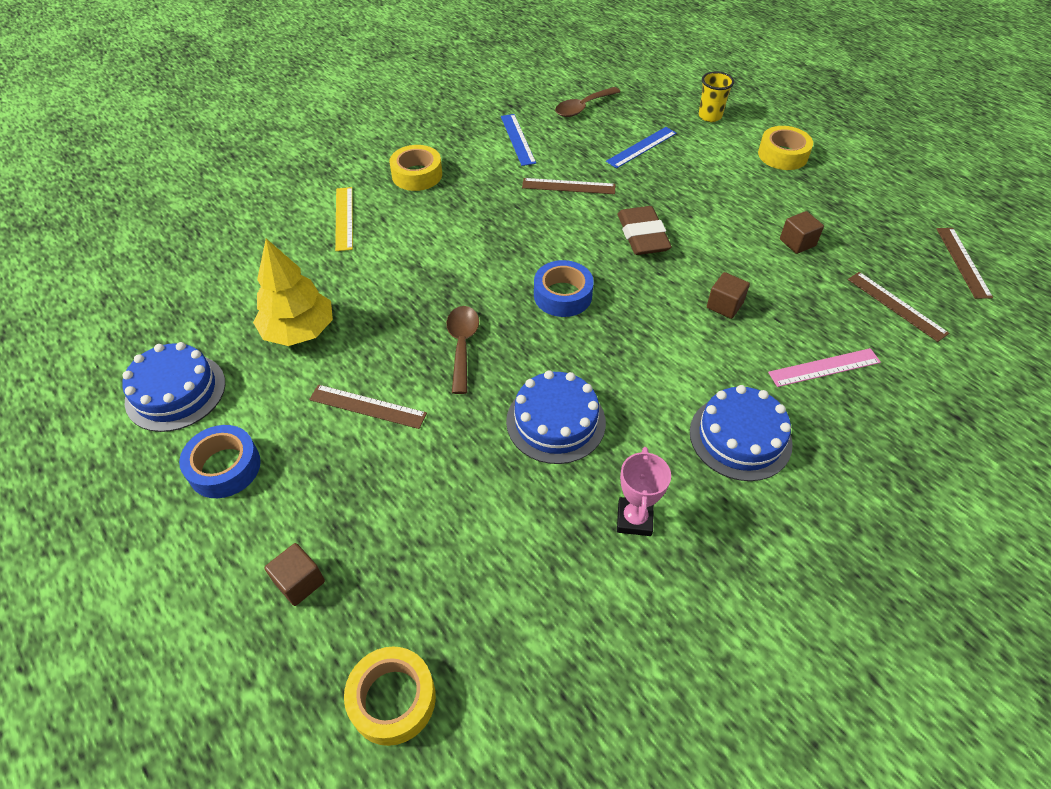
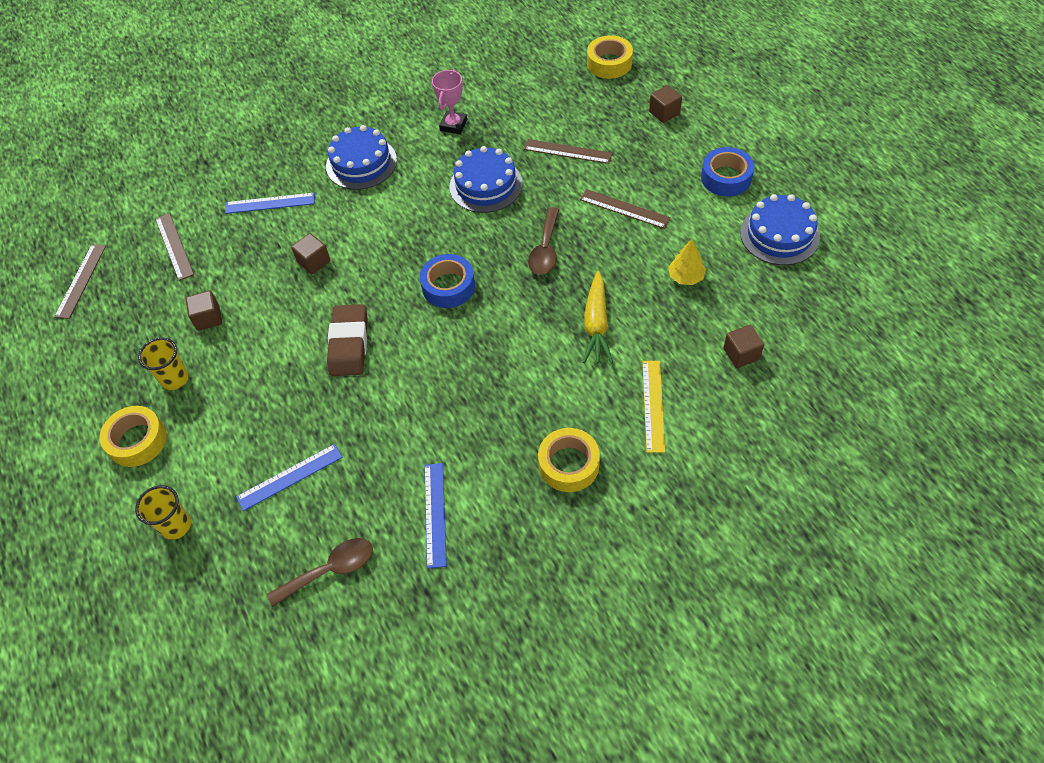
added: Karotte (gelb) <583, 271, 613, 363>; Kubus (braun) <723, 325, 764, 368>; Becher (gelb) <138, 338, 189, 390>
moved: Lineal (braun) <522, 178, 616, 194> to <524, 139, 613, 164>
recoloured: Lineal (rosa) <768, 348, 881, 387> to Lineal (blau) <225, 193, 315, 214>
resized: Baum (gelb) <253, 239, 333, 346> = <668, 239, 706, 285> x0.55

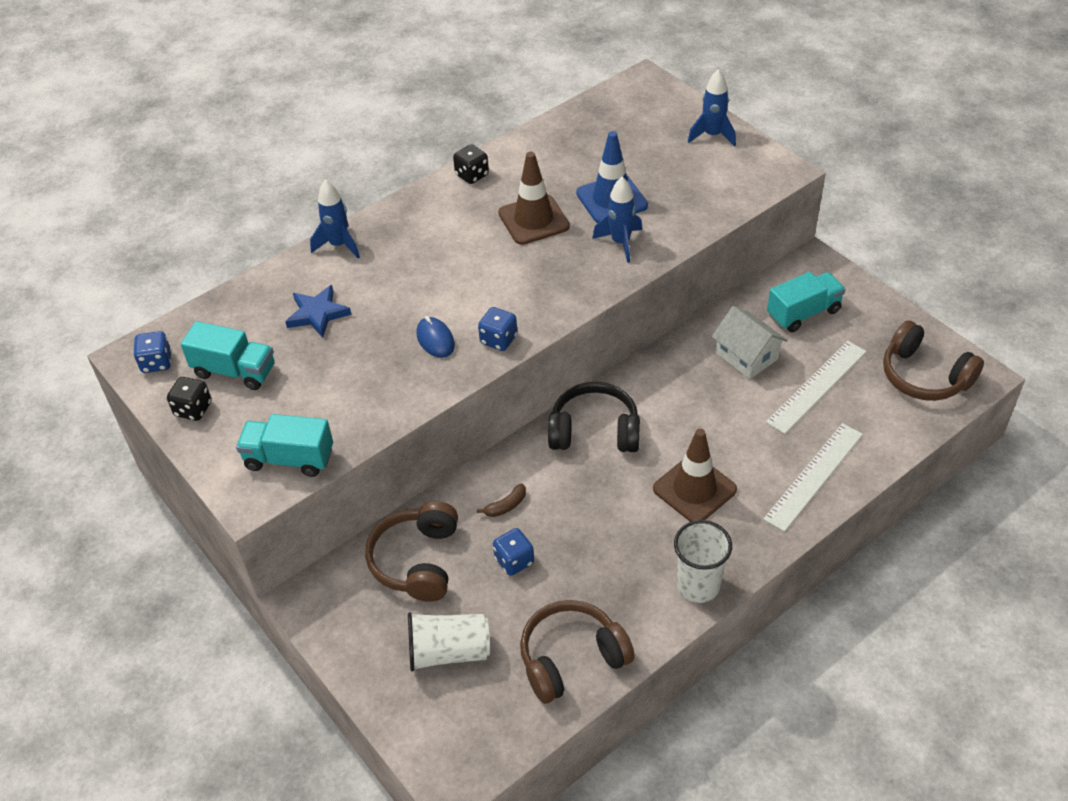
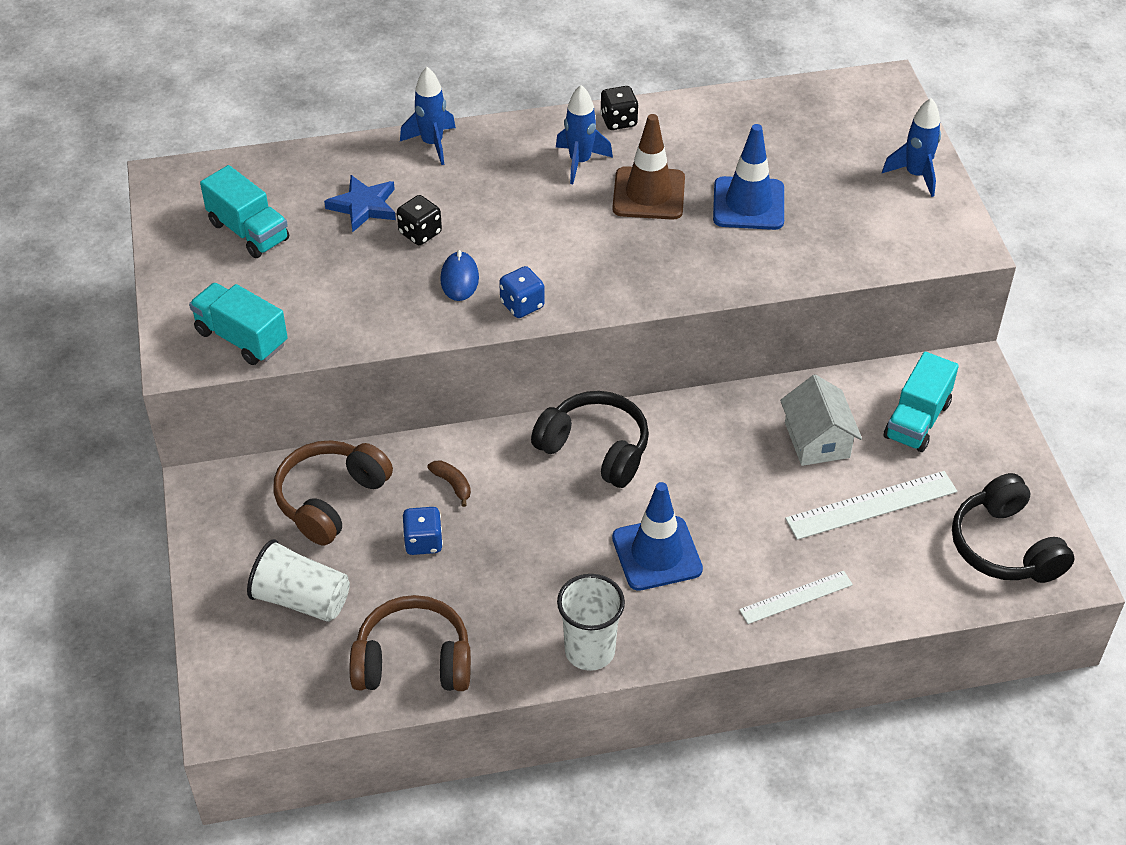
removed: Spielwürfel (blau) <133, 331, 172, 373>
moved: Rakete (blau) <592, 177, 642, 263> to <556, 85, 613, 184>; Spielwürfel (schwarz) <167, 377, 212, 421> to <397, 195, 442, 245>
recoloured: Kopfhörer (braun) <883, 320, 984, 401> to Kopfhörer (schwarz) <952, 473, 1074, 583>; Leitkegel (braun) <653, 429, 737, 522> to Leitkegel (blau) <612, 482, 703, 591>
turned: Lastwagen (türkis) <767, 272, 846, 332> = <884, 352, 959, 452> 120 degrees clockwise; Banane (braun) <477, 484, 526, 517> = <427, 460, 471, 507> 120 degrees counterclockwise
resized: Lineal (weiß) <763, 423, 863, 532> = <739, 571, 853, 624> x0.64

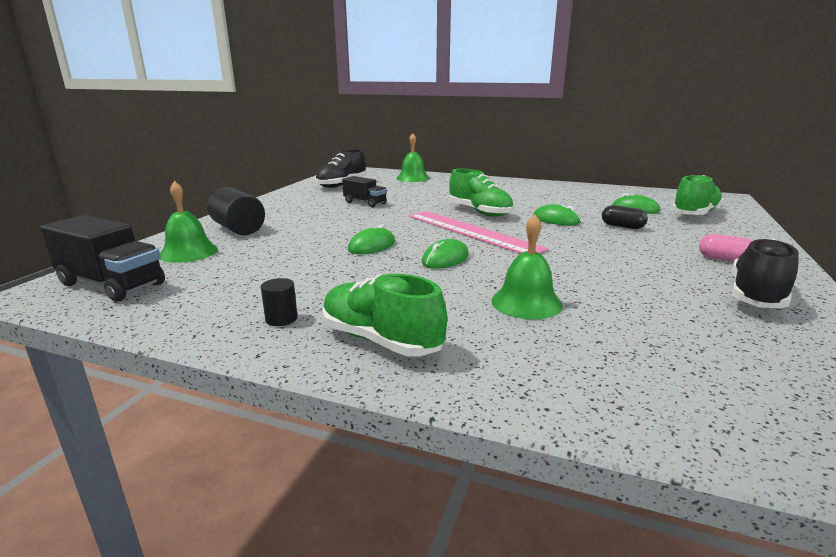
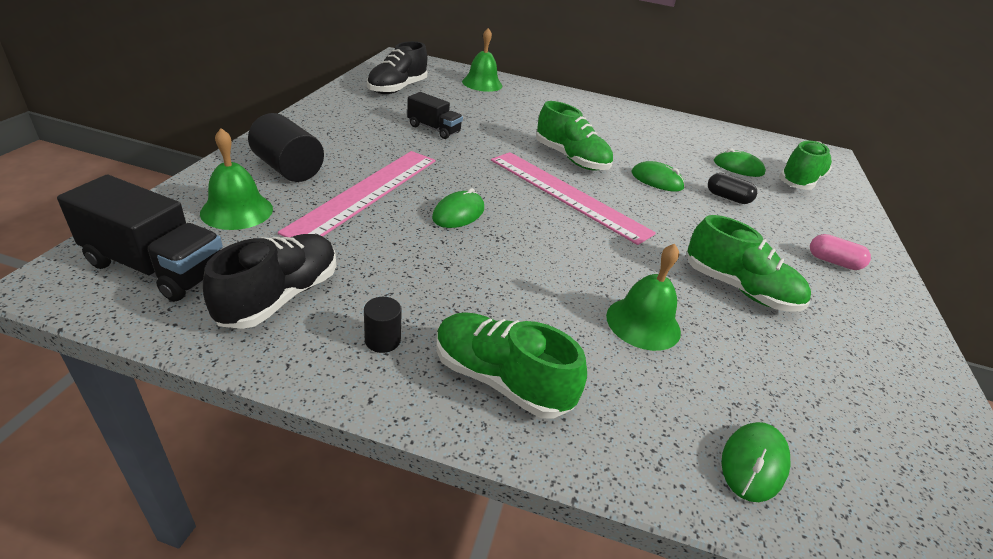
added: Lineal (rosa) <278, 151, 435, 237>; Schuh (grün) <687, 215, 811, 312>
moved: Schuh (schwarz) <732, 238, 799, 308> to <203, 234, 336, 329>; Computermaus (grün) <422, 239, 469, 269> to <721, 422, 791, 502>

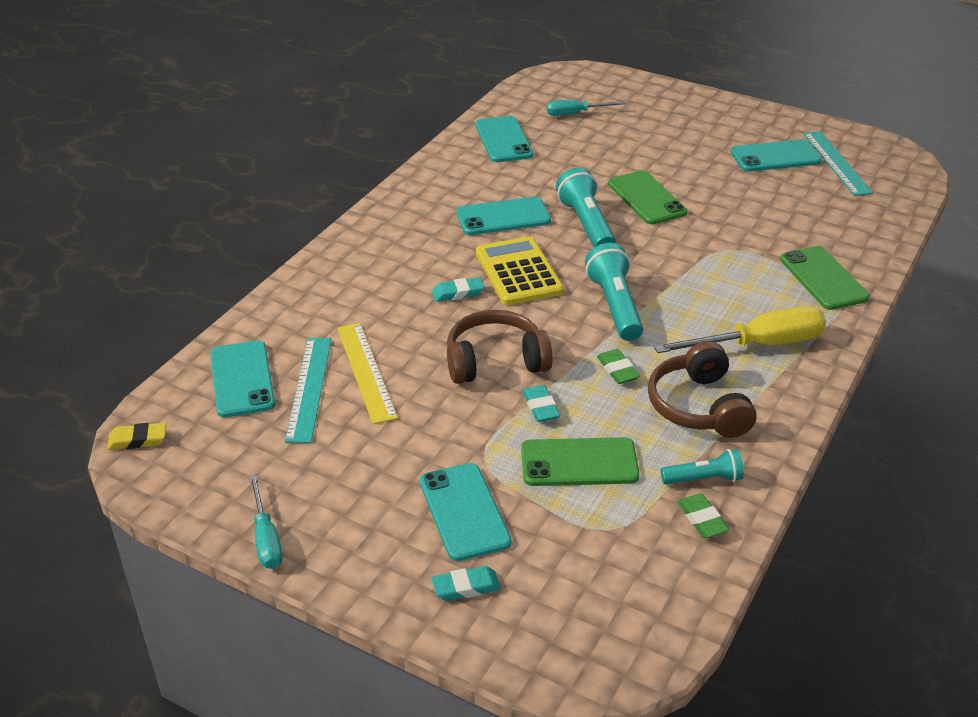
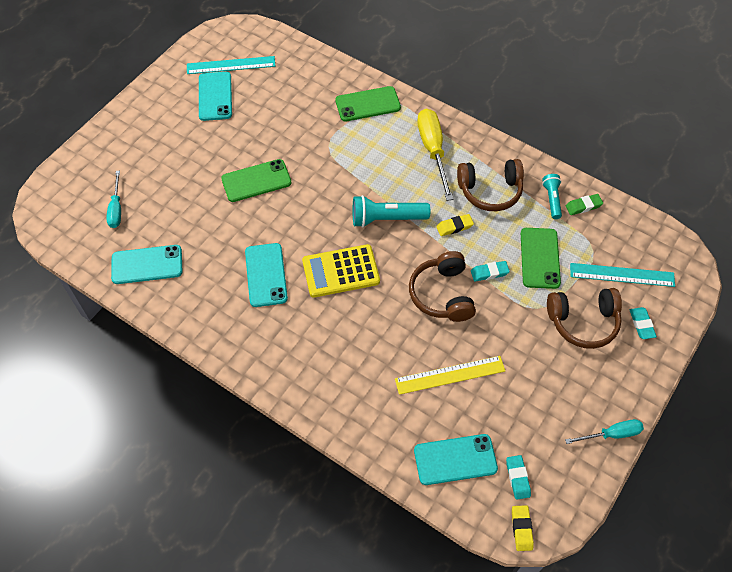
removed: Taschenlampe (türkis) <556, 168, 616, 247>
moved: Radiergummi (türkis) <432, 277, 484, 302> to <506, 455, 531, 500>; Lineal (türkis) <285, 338, 332, 443> to <570, 263, 675, 287>
replaced: Handy (türkis) <420, 463, 511, 561> to Kopfhörer (braun) <547, 288, 622, 349>
recoloured: Radiergummi (grün) <597, 349, 640, 384> to Radiergummi (gelb) <436, 214, 474, 236>

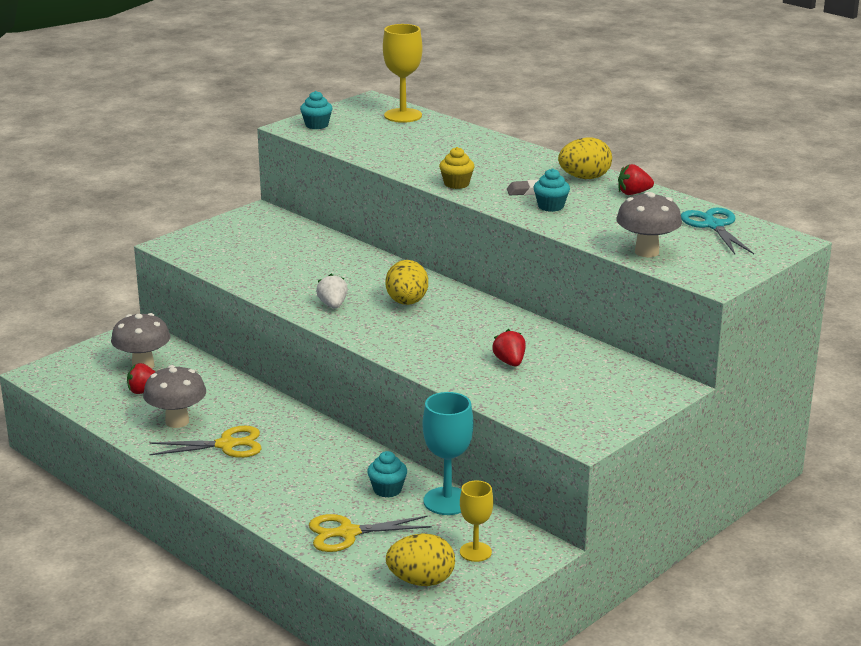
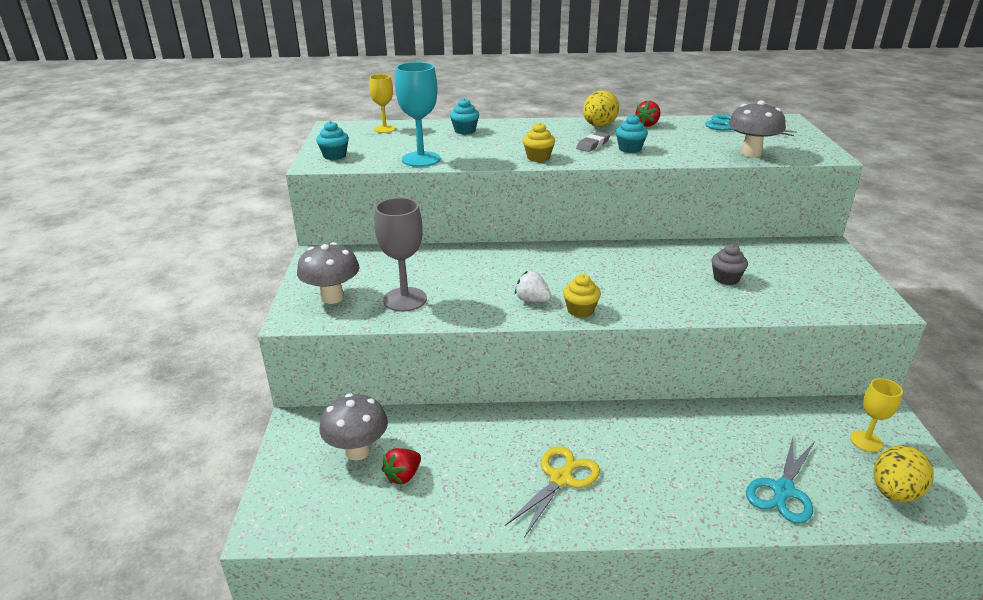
removed: Ei (gelb) <386, 260, 428, 305>
added: Kelch (grau) <375, 198, 427, 312>; Muffin (gelb) <563, 274, 601, 318>
moved: Pilz (grau) <143, 365, 206, 428> to <297, 242, 360, 304>; Kelch (türkis) <422, 392, 473, 515> to <395, 62, 440, 167>; Muffin (türkis) <367, 451, 407, 498> to <450, 98, 479, 134>
replaced: Erdbeere (rot) <492, 329, 526, 366> to Muffin (grau) <711, 244, 748, 285>
recoloured: Schere (gelb) <309, 514, 432, 552> to Schere (türkis) <746, 437, 814, 523>
resized: Kelch (gelb) <383, 24, 423, 123> = <369, 74, 396, 133> x0.63

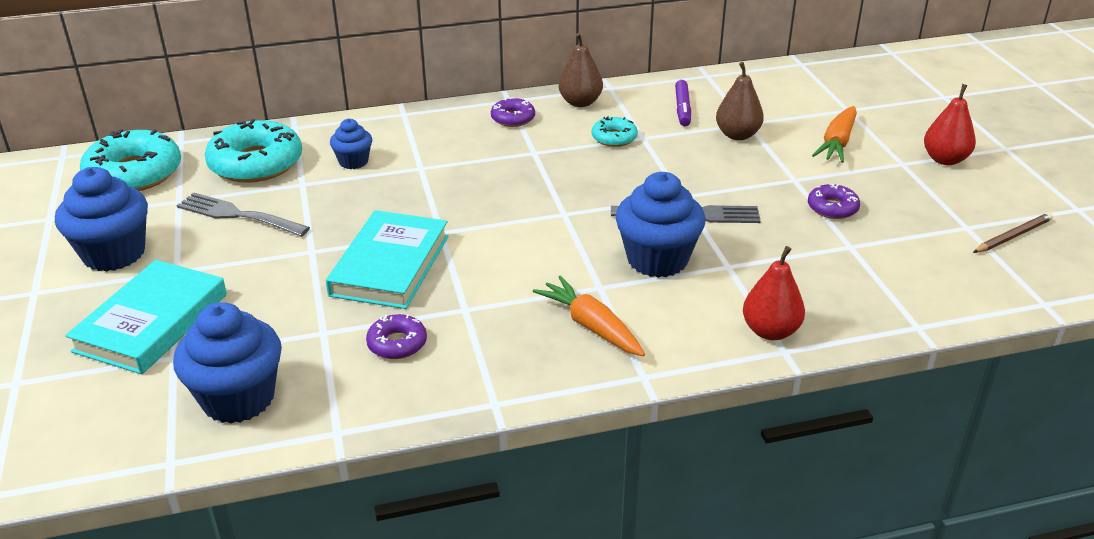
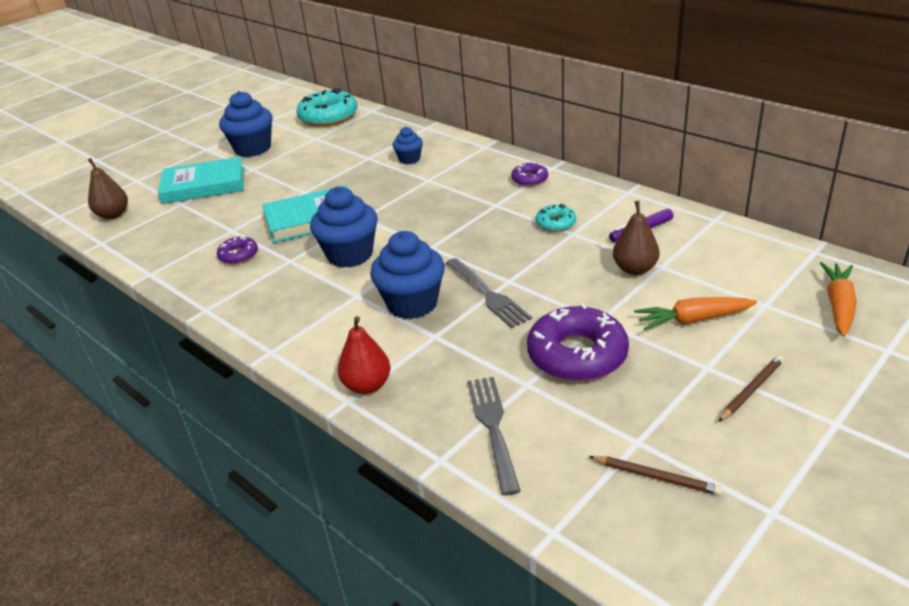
removed: Donut (türkis) <205, 119, 302, 183>
moved: Birne (braun) <558, 33, 603, 107> to <88, 158, 128, 219>; Gabel (grau) <176, 192, 310, 237> to <467, 377, 520, 496>; Karotte (orange) <533, 276, 645, 356> to <820, 262, 857, 337>; Muffin (blau) <173, 302, 282, 424> to <310, 187, 378, 268>
replaced: Birne (rot) <924, 84, 976, 165> to Bleistift (braun) <718, 355, 784, 422>
resized: Donut (lila) <808, 184, 860, 219> = <527, 303, 629, 381> x1.98

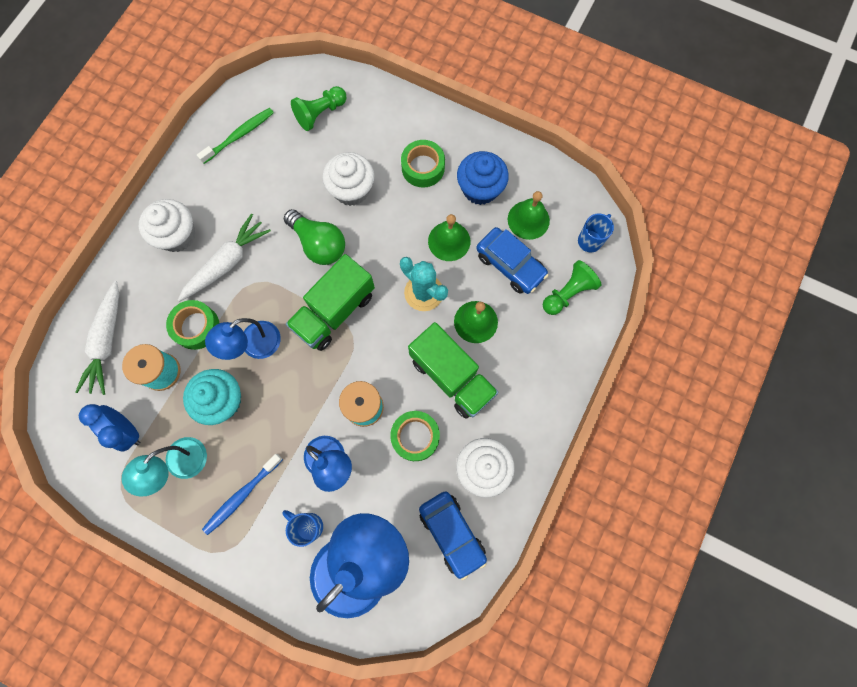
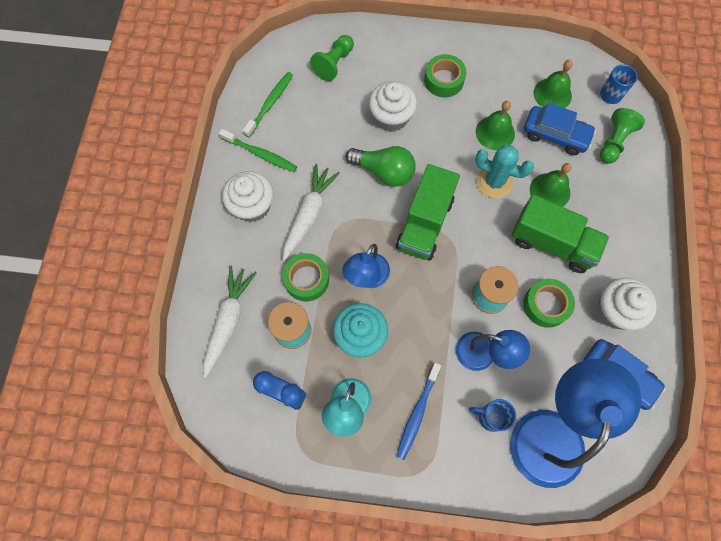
removed: Muffin (blau) <457, 151, 509, 205>
added: Zahnbürste (grün) <219, 129, 297, 172>
turned: Karotte (weiß) <75, 281, 119, 395> = <203, 266, 257, 378> 150 degrees counterclockwise

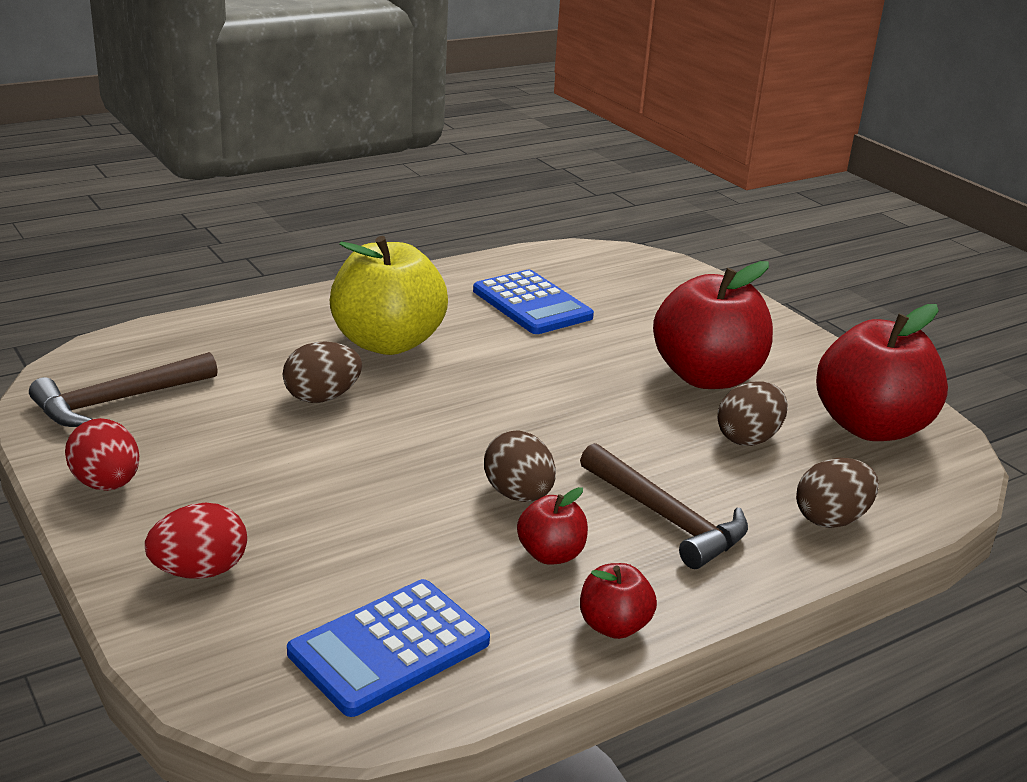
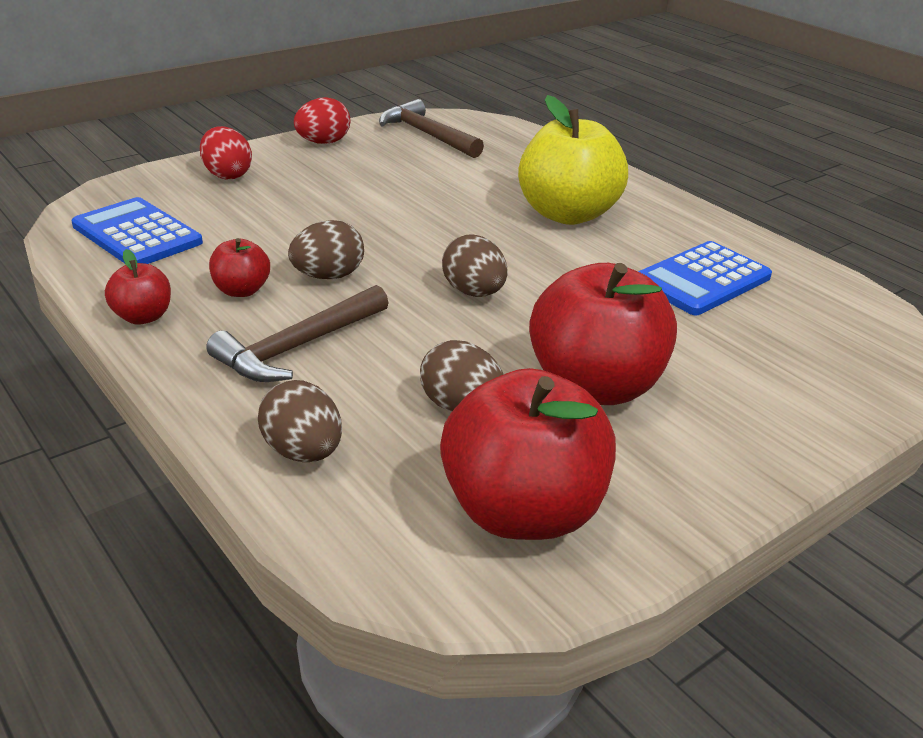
moved: Ei (braun) <283, 341, 362, 403> to <442, 234, 507, 297>

